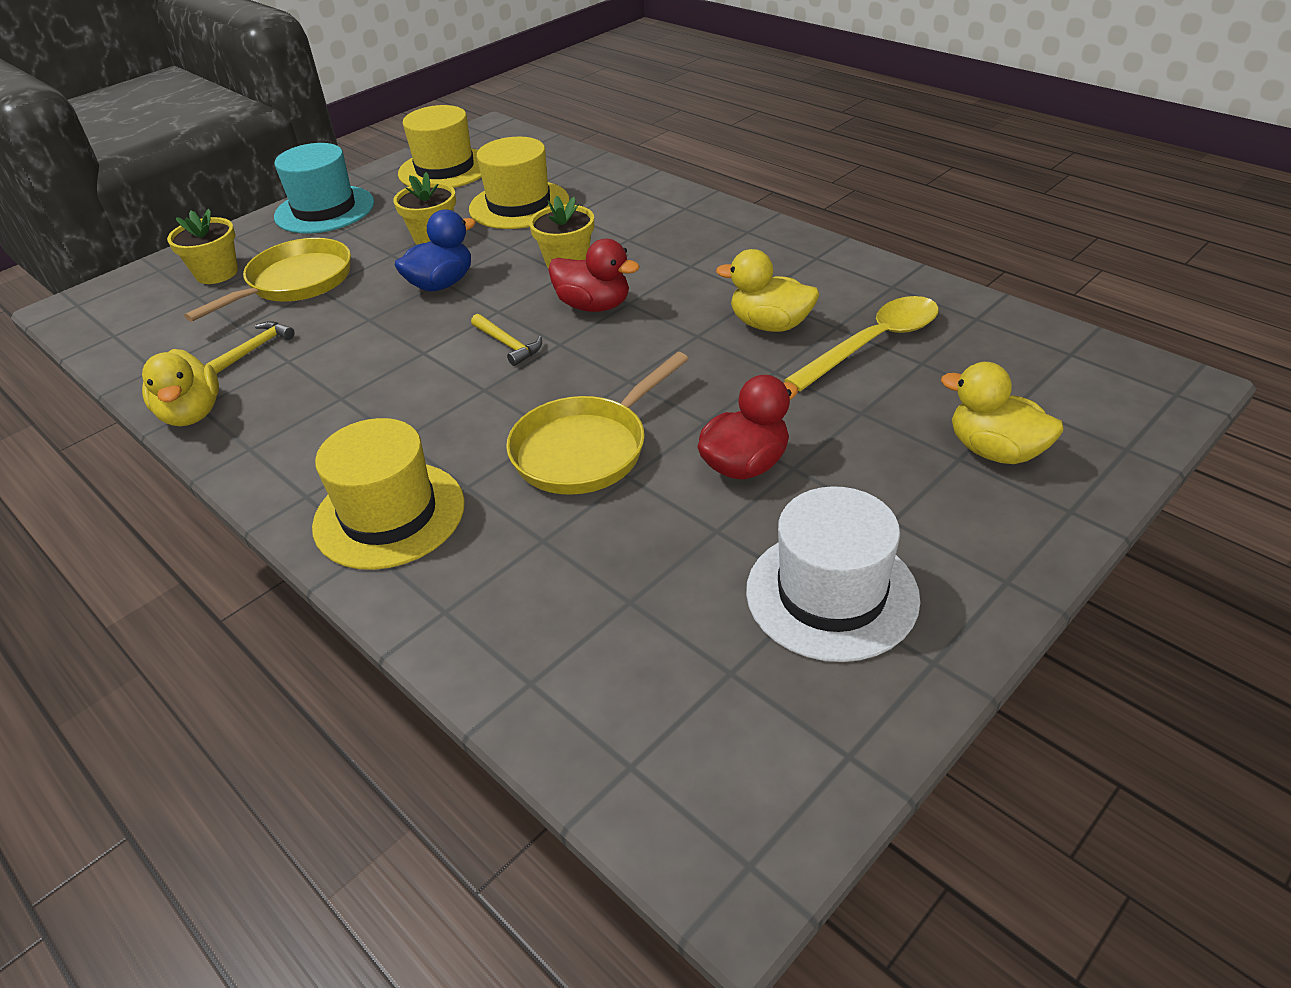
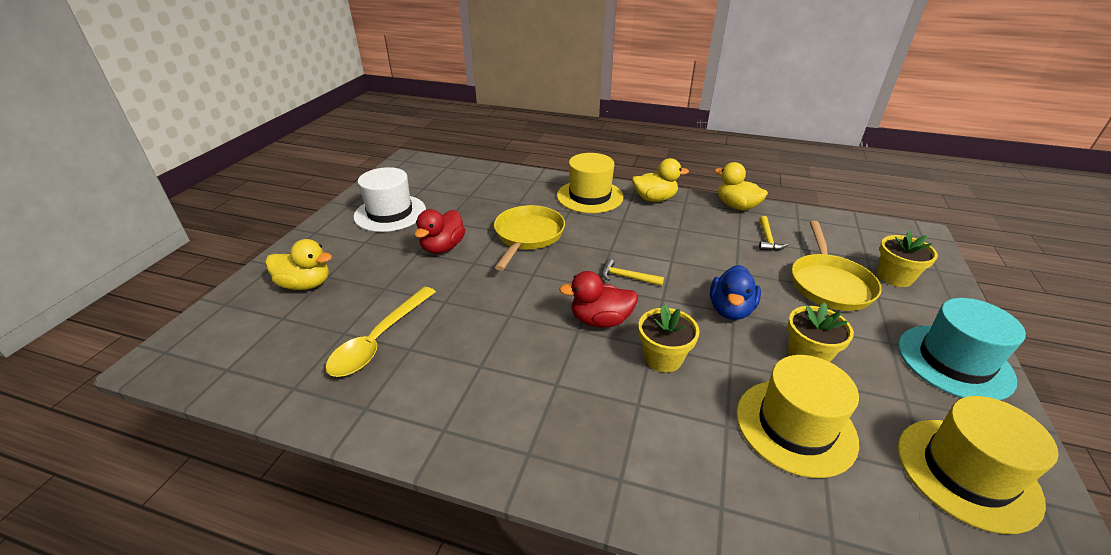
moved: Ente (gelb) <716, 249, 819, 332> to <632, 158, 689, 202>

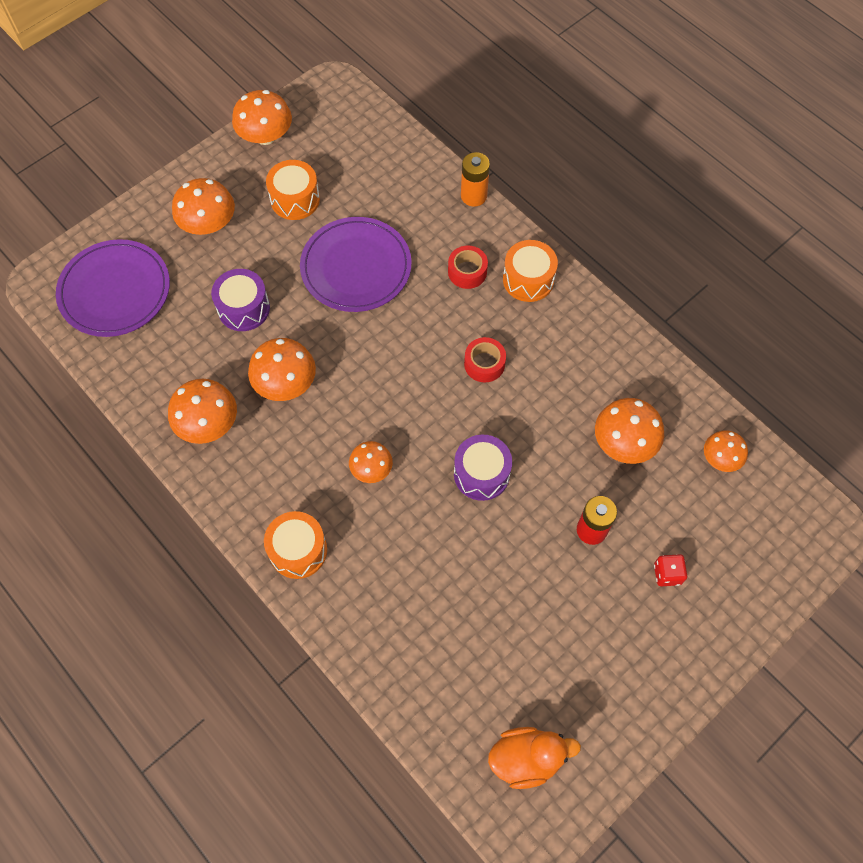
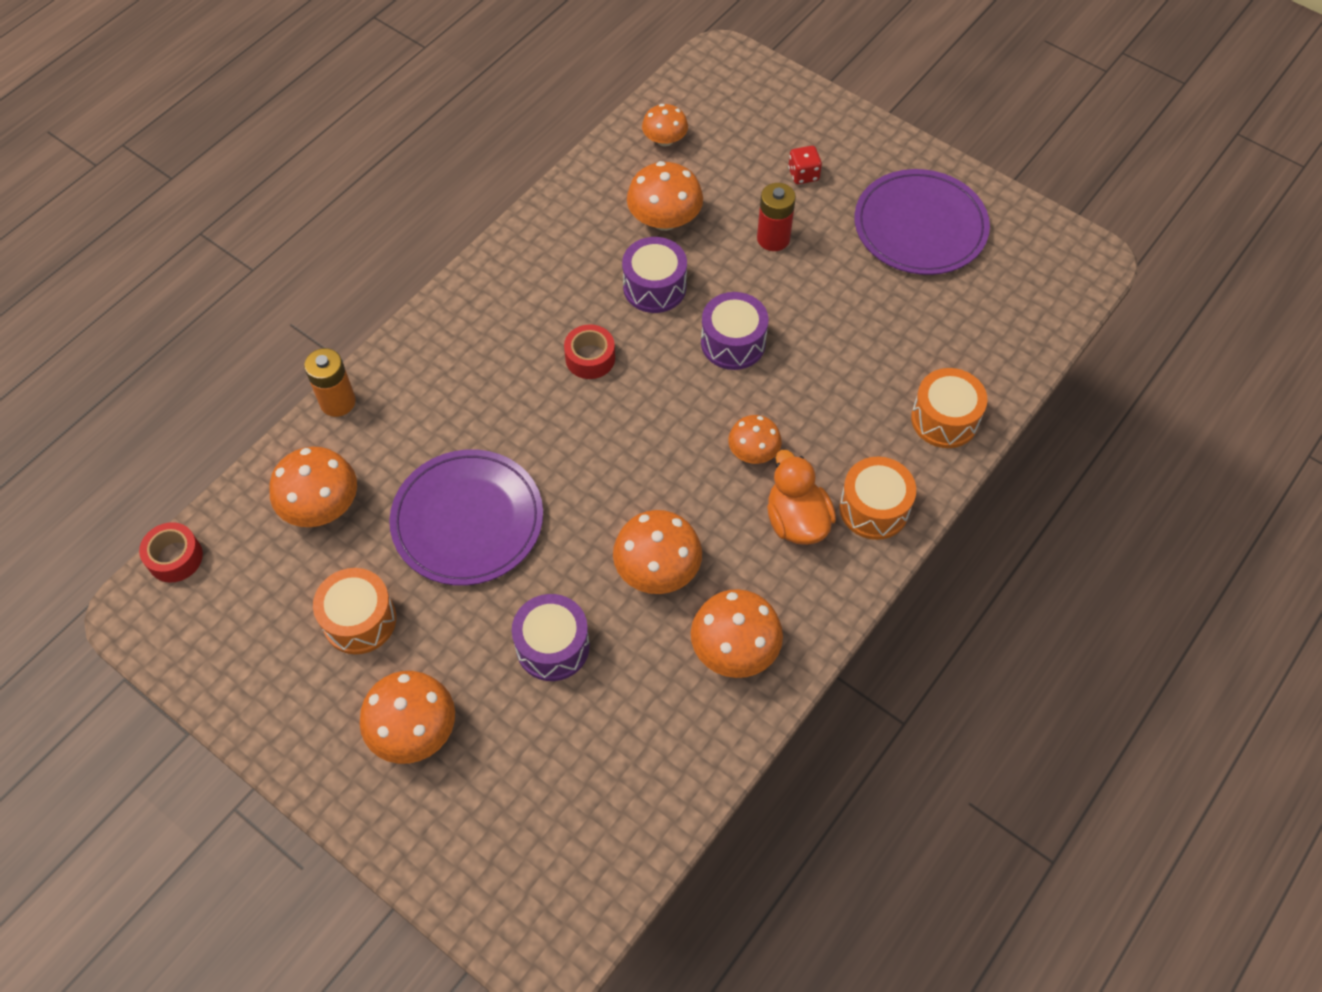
added: Trommel (lila) <622, 237, 687, 313>
moved: Pilz (orange) <232, 90, 292, 145> to <269, 447, 357, 527>; Teller (lila) <56, 239, 170, 337> to <854, 169, 990, 275>; Trommel (orange) <503, 240, 558, 302> to <911, 368, 987, 448>; Klebeband (rot) <448, 246, 488, 289> to <139, 522, 203, 583>; Ente (orange) <488, 727, 581, 789> to <767, 450, 836, 545>

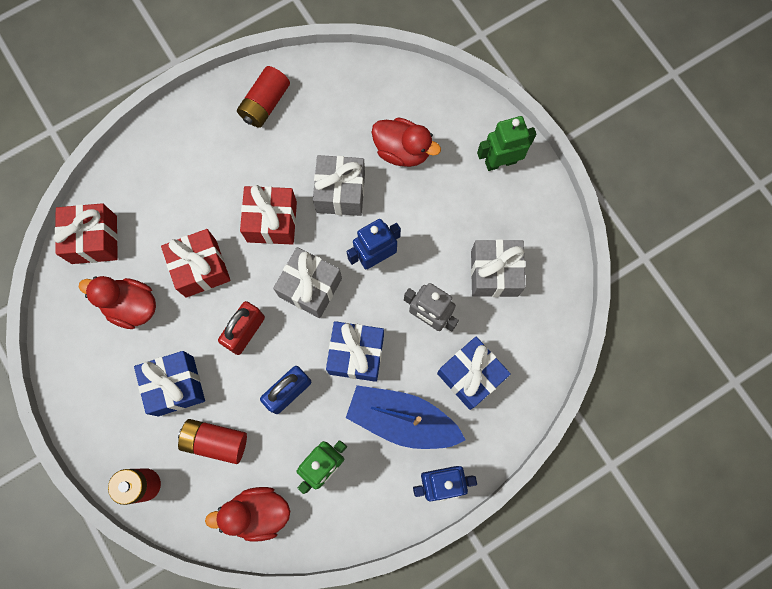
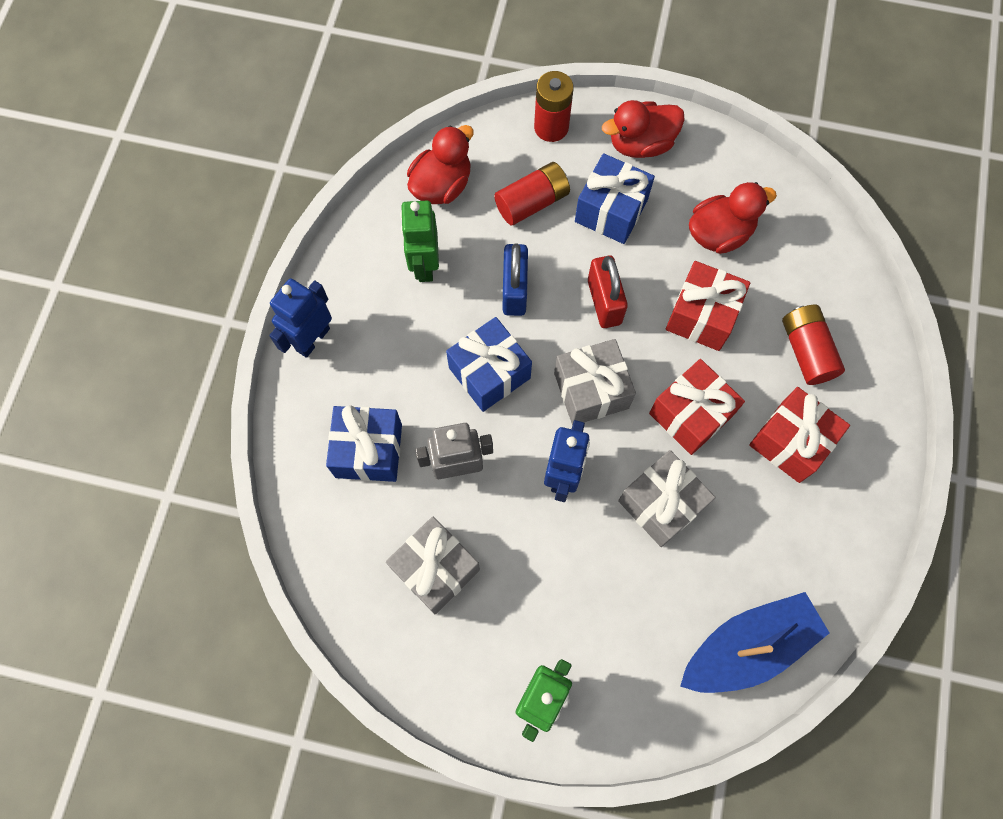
moved: Batterie (rot) <237, 66, 290, 128> to <782, 305, 845, 385>; Ente (rot) <372, 117, 441, 167> to <602, 100, 684, 158>; Geschenk (rot) <53, 203, 118, 264> to <749, 387, 850, 483>; Boot (blau) <346, 385, 466, 449> to <680, 592, 829, 693>

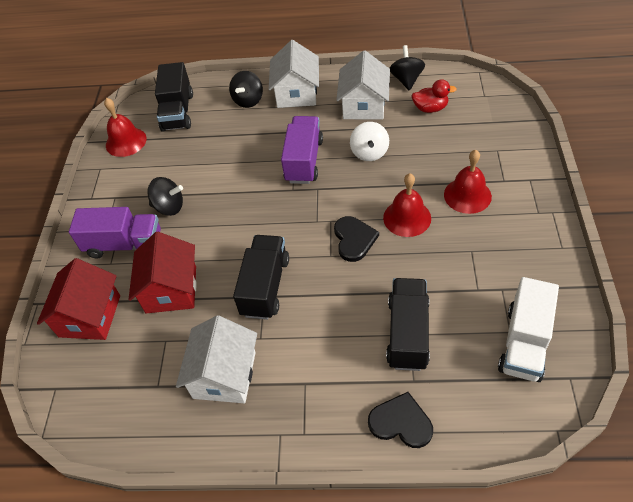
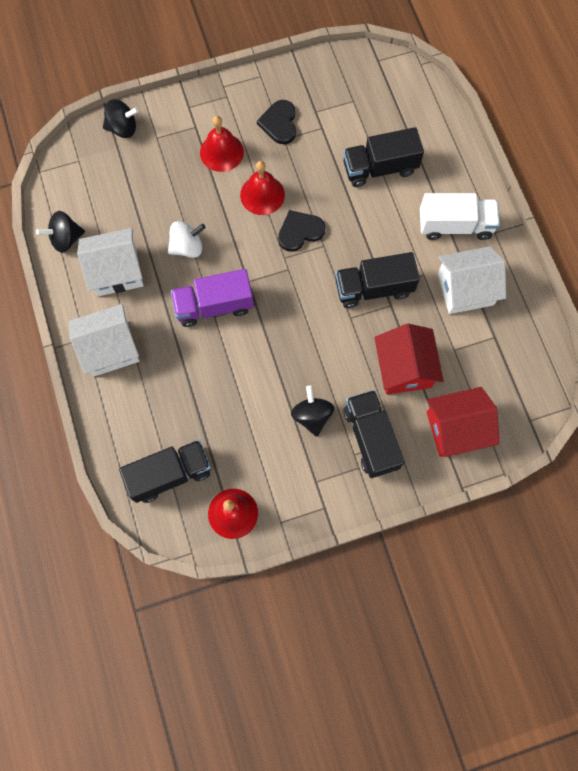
removed: Ente (rot) <411, 79, 457, 113>
moved: Kreisel (schwarz) <229, 71, 263, 108> to <103, 99, 139, 138>; Lastwagen (weiß) <498, 277, 559, 382> to <420, 193, 500, 240>; Herz (schwarz) <368, 392, 433, 448> to <257, 100, 296, 144>
recoloured: Lastwagen (lila) <69, 207, 161, 258> to Lastwagen (schwarz) <343, 390, 404, 478>
turned: Haus (rot) <128, 232, 197, 313> = <375, 324, 444, 394> 75 degrees counterclockwise

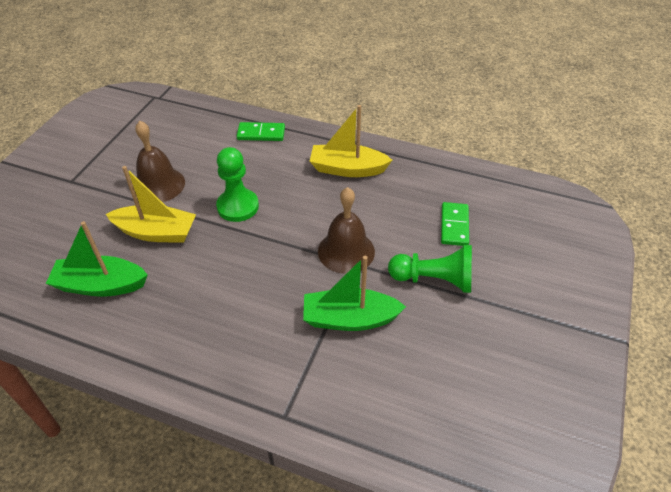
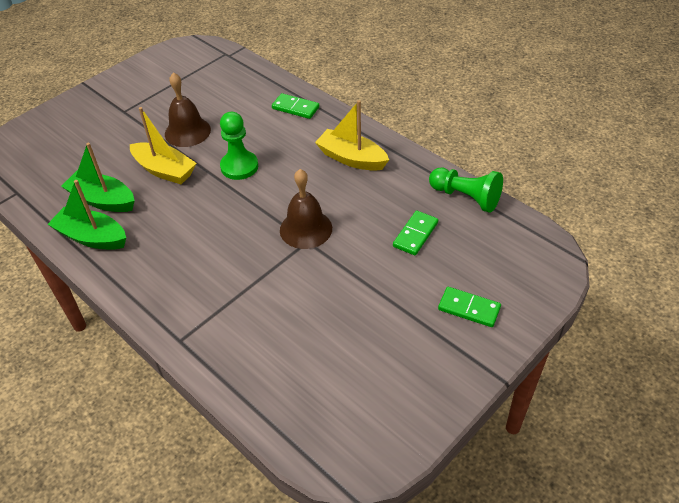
added: Dominostein (grün) <438, 287, 501, 327>
moved: Bauer (grün) <388, 245, 472, 293> to <429, 168, 503, 213>; Boot (grün) <303, 256, 406, 331> to <48, 180, 126, 250>

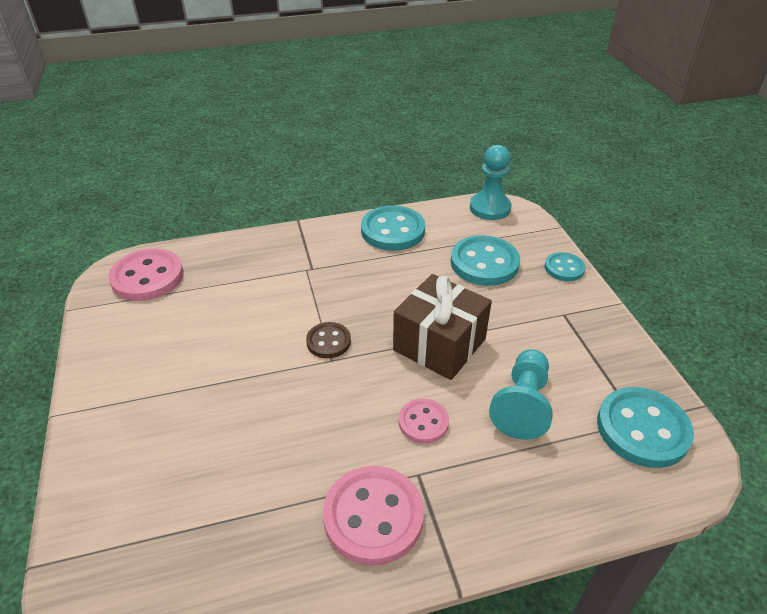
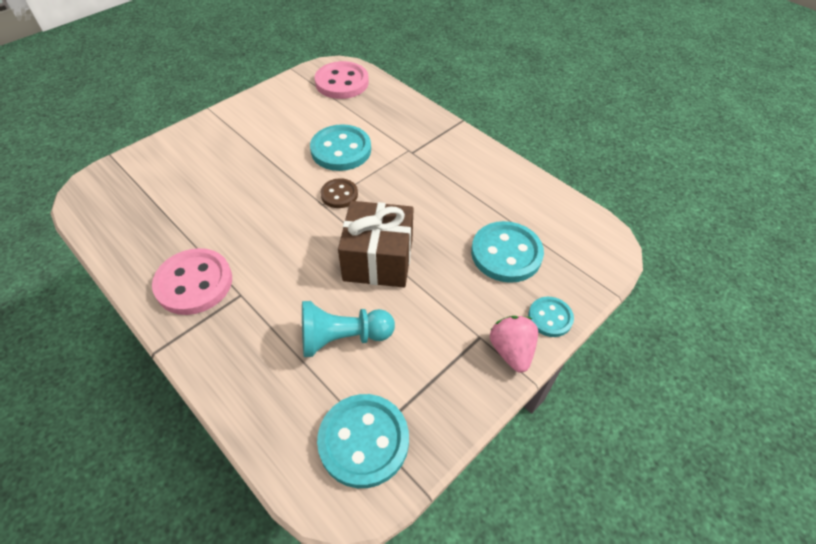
removed: Bauer (türkis) <470, 145, 512, 220>; Knopf (rosa) <399, 398, 449, 443>
added: Erdbeere (rosa) <490, 316, 538, 373>
moved: Knopf (türkis) <361, 205, 425, 251> to <310, 124, 371, 171>

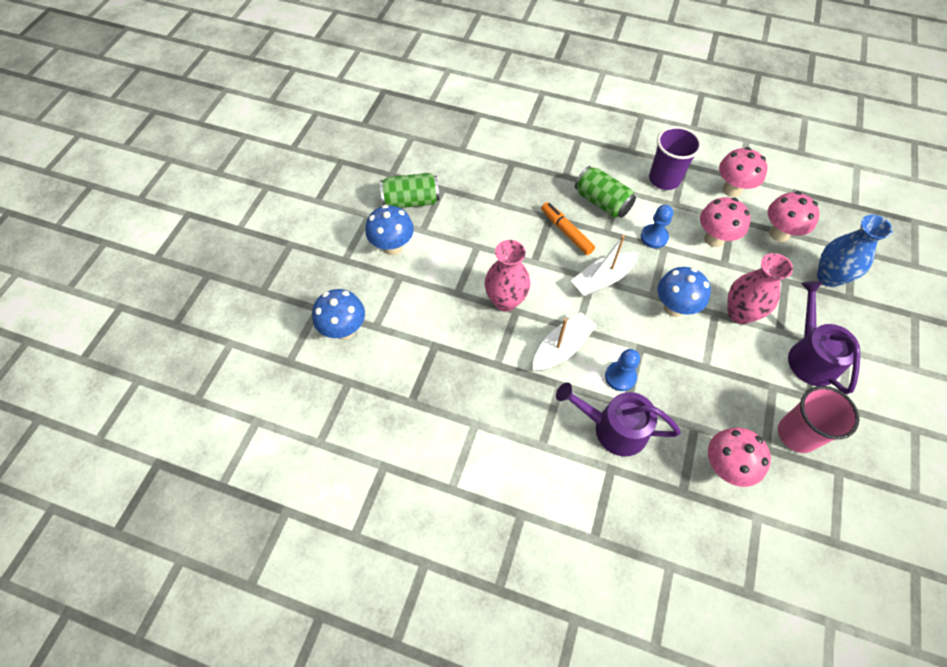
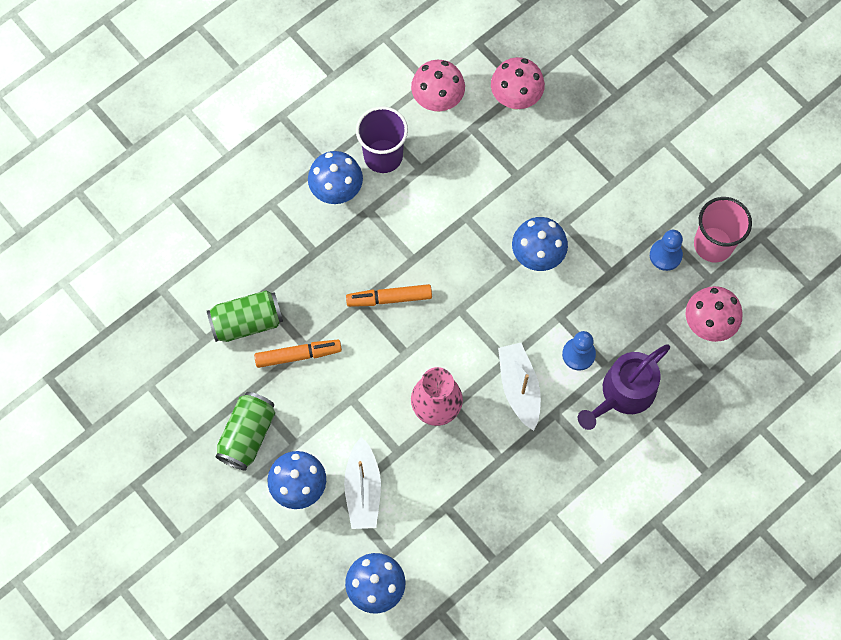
removed: Pilz (rosa) <700, 197, 751, 247>; Vase (blau) <817, 215, 893, 287>; Vase (rosa) <727, 253, 793, 324>; Gießkanne (lila) <788, 281, 860, 394>
added: Pilz (blau) <308, 151, 363, 204>; Filzstift (orange) <254, 340, 342, 368>
moved: Dose (grün) <575, 166, 636, 218> to <207, 290, 283, 342>; Bauer (blau) <641, 205, 673, 248> to <650, 230, 683, 271>; Boot (weiß) <571, 235, 639, 296> to <344, 437, 381, 529>

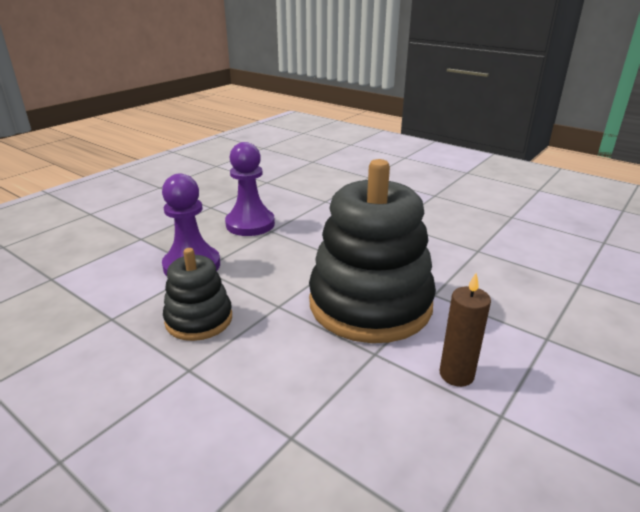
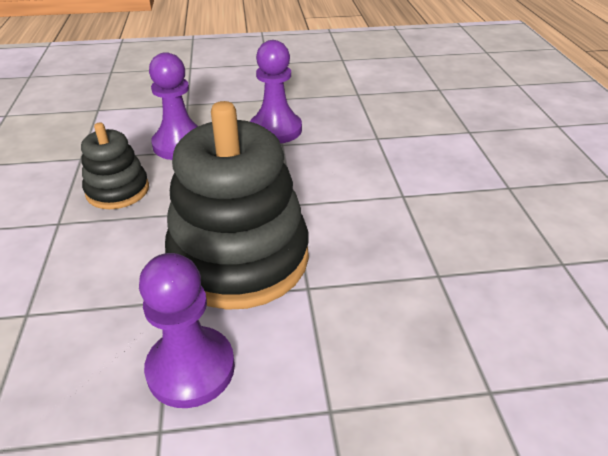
replaced: Kerze (braun) <440, 273, 491, 387> to Bauer (lila) <139, 253, 235, 408>

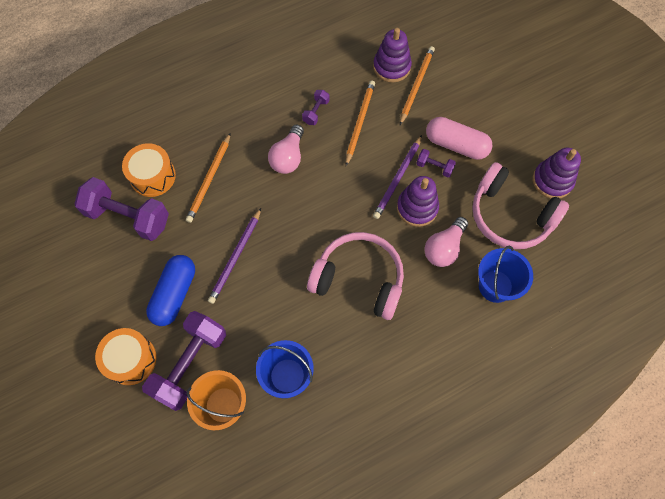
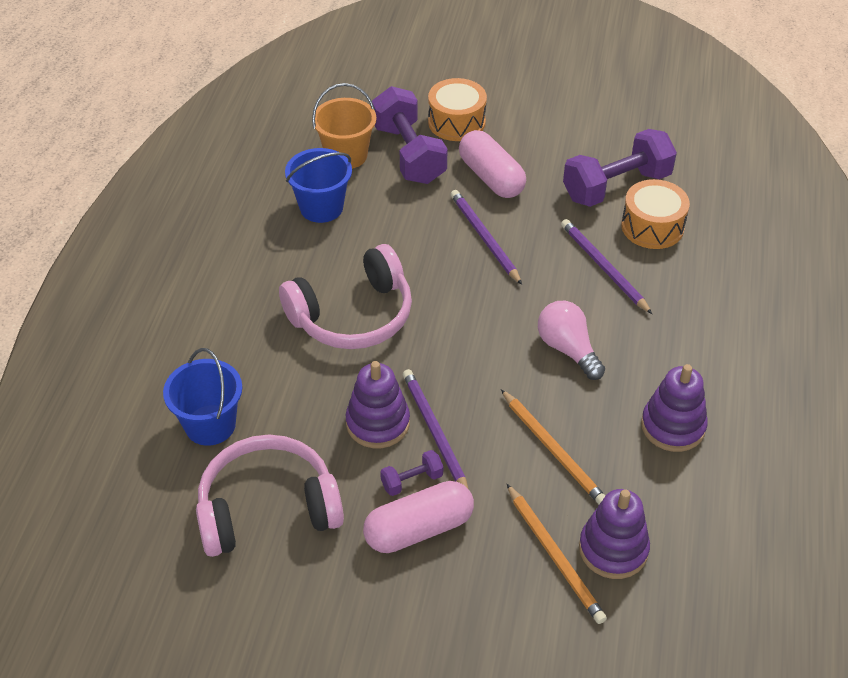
removed: Hantel (lila) <302, 90, 330, 125>; Glühbirne (rosa) <424, 217, 468, 267>
moved: Stapelspielzeug (lila) <533, 147, 581, 199> to <641, 364, 708, 452>
recoloured: Bleistift (orange) <186, 133, 231, 223> to Bleistift (lila) <561, 219, 652, 314>; Kapsel (blau) <146, 255, 195, 326> to Kapsel (rosa) <459, 130, 526, 198>

